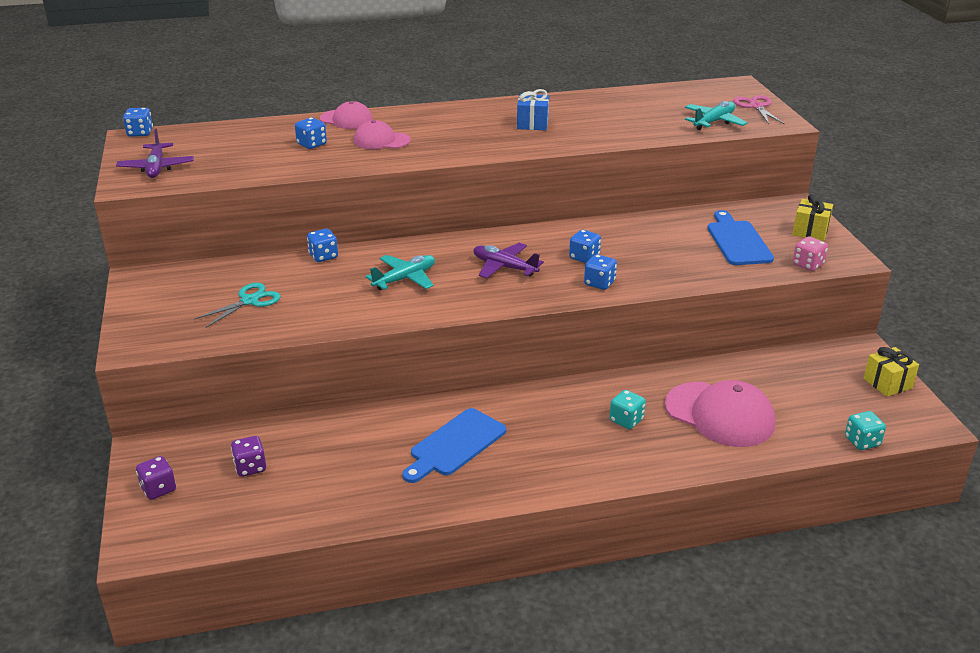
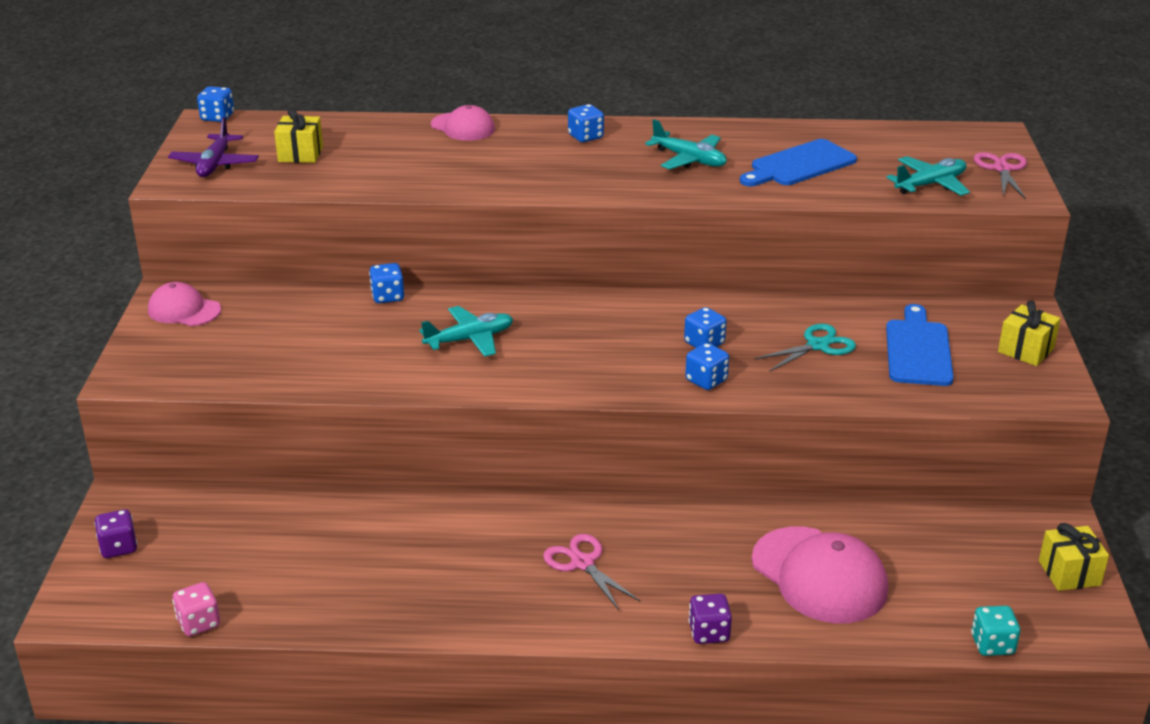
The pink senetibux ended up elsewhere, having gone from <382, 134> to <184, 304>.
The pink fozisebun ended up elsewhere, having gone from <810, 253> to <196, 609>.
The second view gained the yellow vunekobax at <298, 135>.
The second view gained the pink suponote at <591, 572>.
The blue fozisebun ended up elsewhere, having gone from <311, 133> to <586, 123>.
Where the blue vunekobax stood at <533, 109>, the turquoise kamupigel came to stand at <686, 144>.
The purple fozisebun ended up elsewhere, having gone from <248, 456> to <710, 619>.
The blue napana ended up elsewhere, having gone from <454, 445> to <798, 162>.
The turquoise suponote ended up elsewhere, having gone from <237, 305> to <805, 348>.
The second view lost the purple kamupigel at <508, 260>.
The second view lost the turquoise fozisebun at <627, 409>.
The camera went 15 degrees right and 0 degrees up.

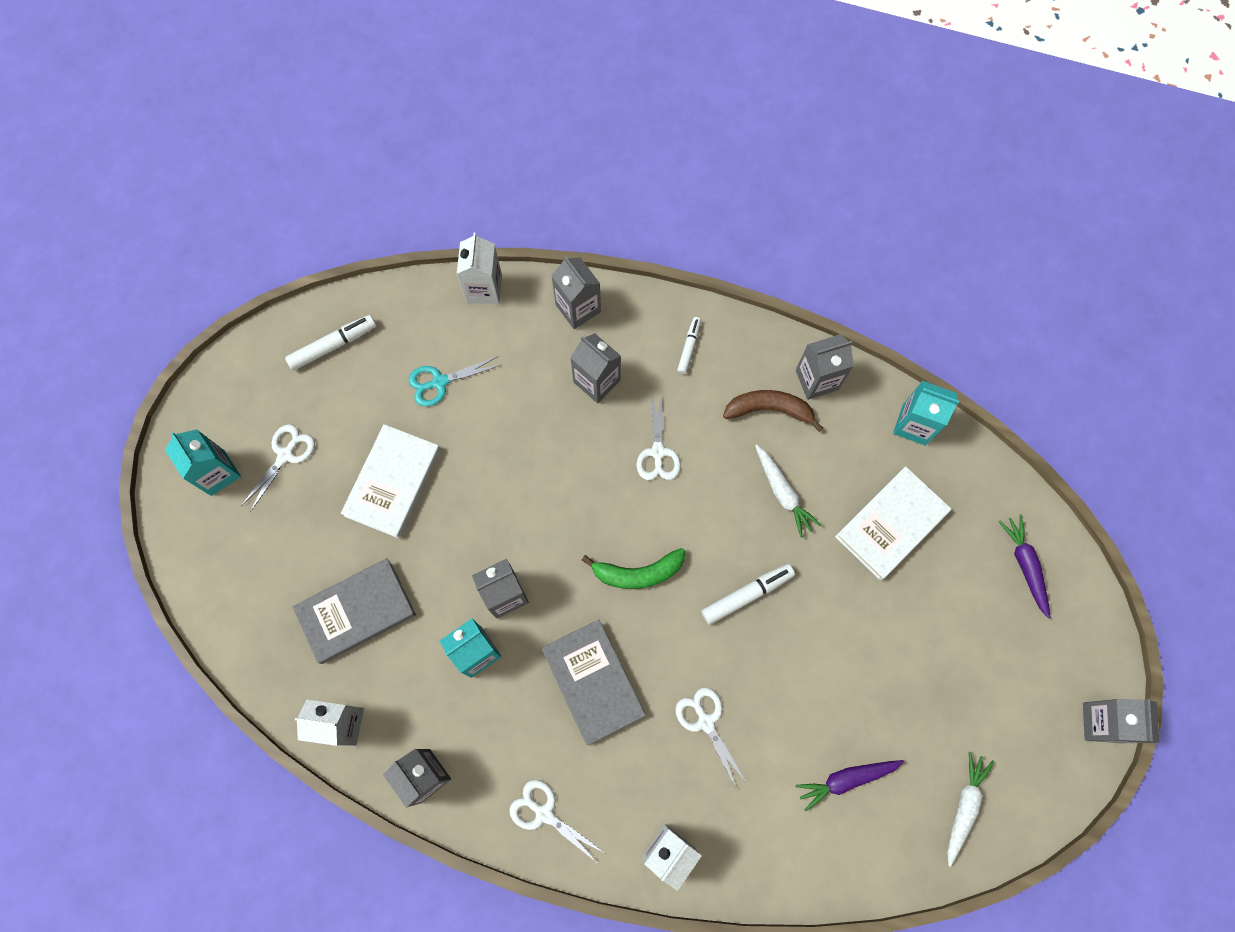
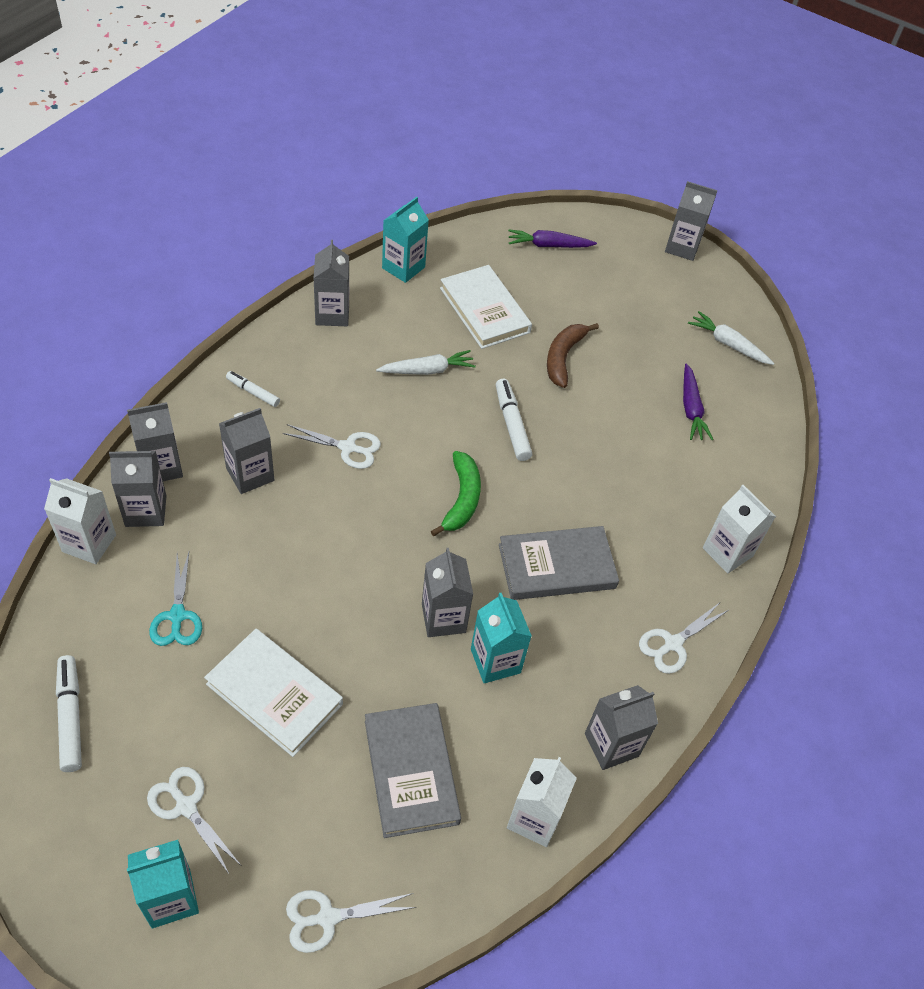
The second view gained the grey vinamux at <137, 489>.
The white suponote ended up elsewhere, having gone from <711, 737> to <351, 921>.
The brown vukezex ended up elsewhere, having gone from <773, 411> to <573, 355>.
The camera went 80 degrees left and 20 degrees down.

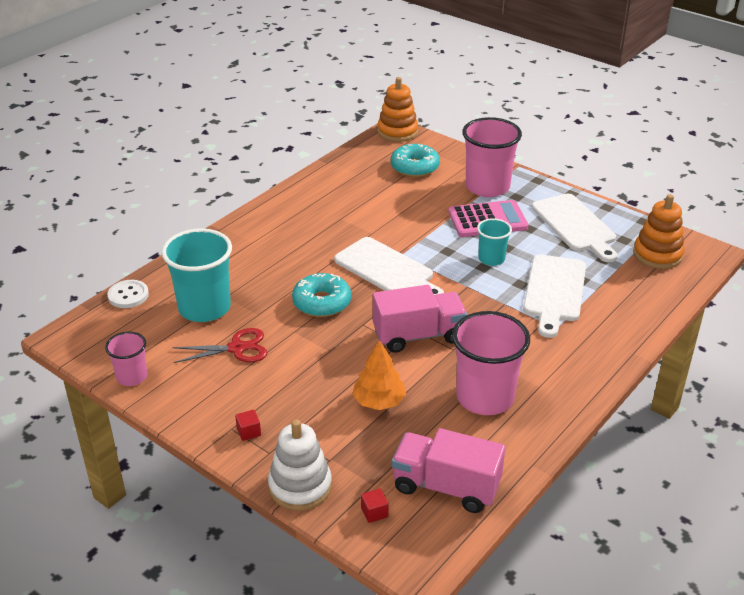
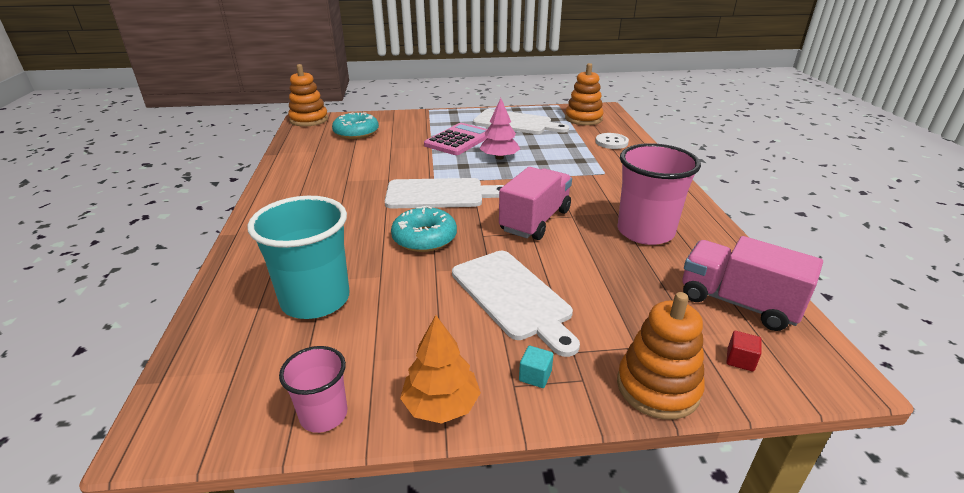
The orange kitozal ended up elsewhere, having gone from <379, 375> to <440, 369>.
The white napana ended up elsewhere, having gone from <554, 296> to <516, 304>.
Where the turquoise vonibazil stood at <494, 242>, the pink kitozal came to stand at <499, 129>.
What was the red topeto at <248, 425> turned into the turquoise topeto at <536, 367>.
The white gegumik ended up elsewhere, having gone from <128, 294> to <612, 141>.
What was the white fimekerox at <300, 465> turned into the orange fimekerox at <661, 356>.
The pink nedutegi at <448, 470> ended up facing another way, 60 degrees clockwise from before.
The second view lost the red suponote at <219, 345>.
The second view lost the pink vonibazil at <492, 157>.
The camera went 45 degrees left and 5 degrees down.

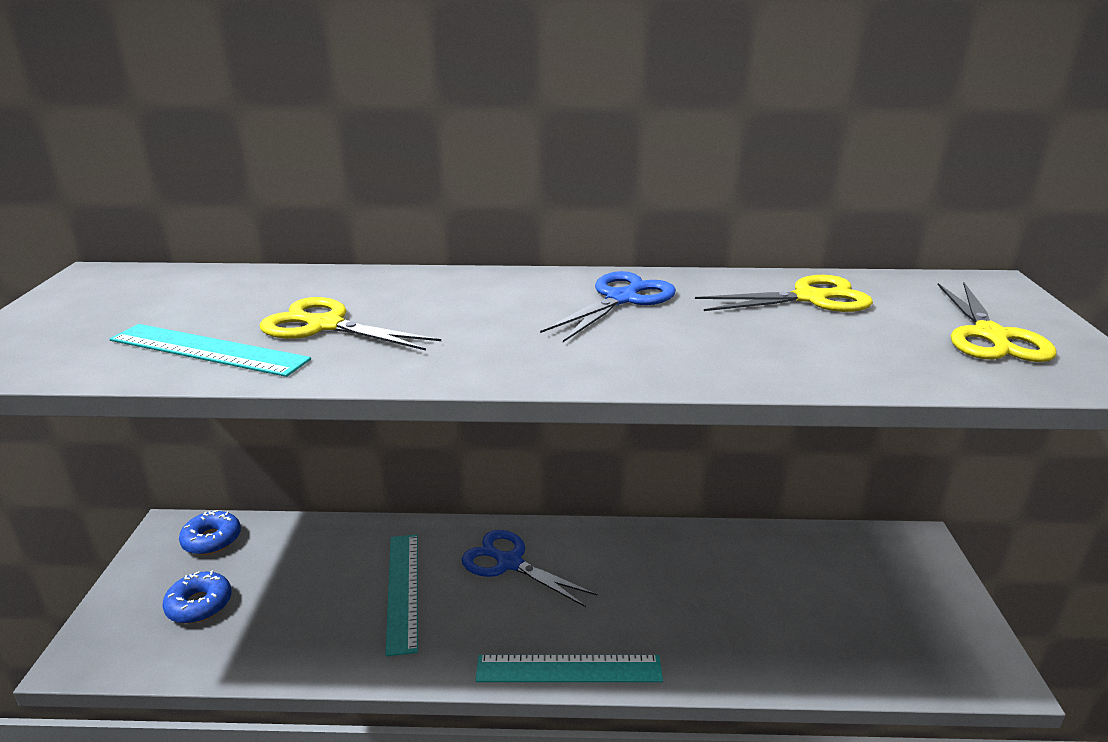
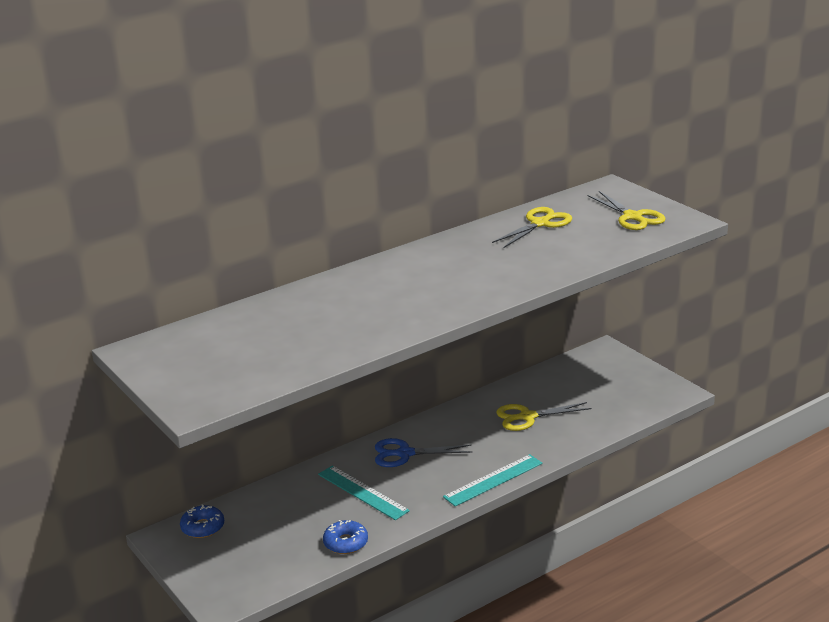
The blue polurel ended up elsewhere, having gone from <197, 597> to <345, 537>.
The yellow suponote ended up elsewhere, having gone from <350, 324> to <544, 416>.
The second view lost the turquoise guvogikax at <210, 350>.
The second view lost the blue suponote at <608, 306>.
The camera went 35 degrees left and 0 degrees up.

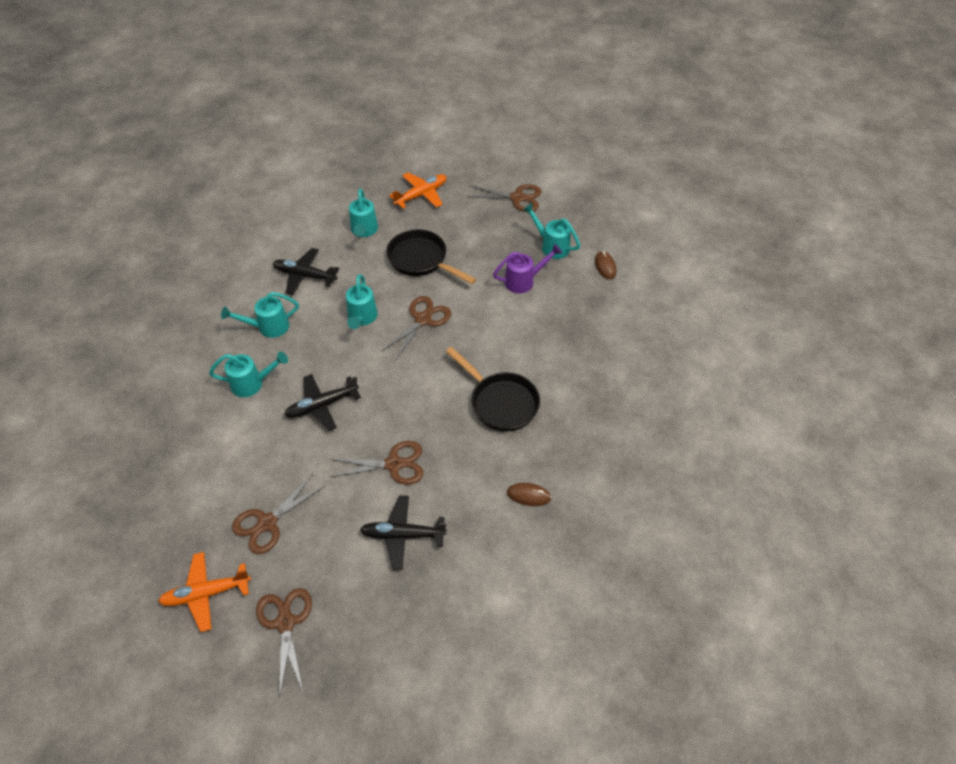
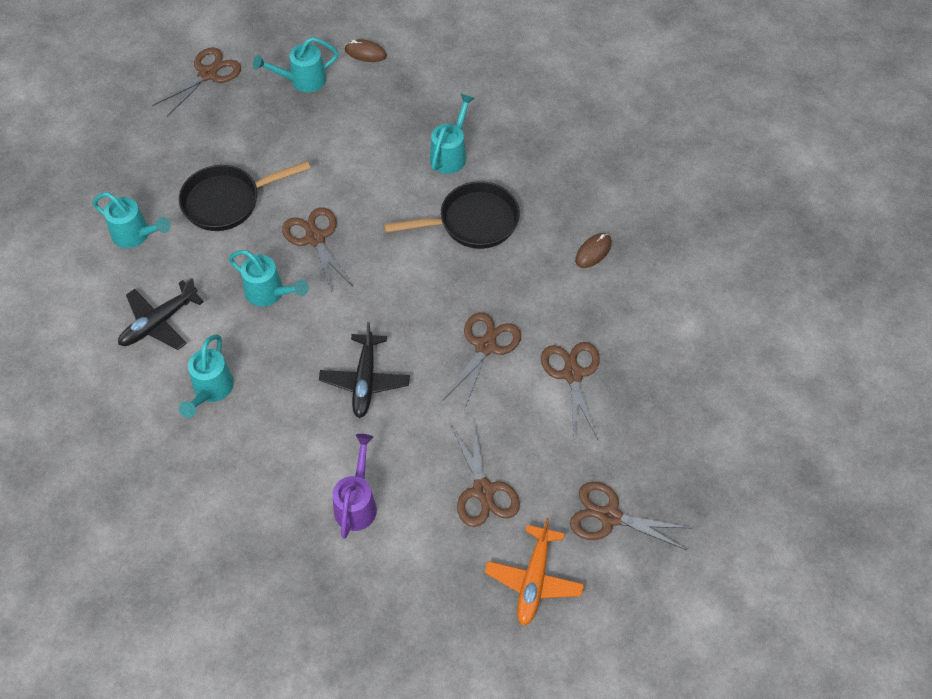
The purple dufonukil ended up elsewhere, having gone from <527, 268> to <354, 486>.
The turquoise dufonukil ended up elsewhere, having gone from <248, 374> to <452, 134>.
Where the black kamupigel stood at <403, 532>, the brown suponote came to stand at <570, 392>.
The second view lost the orange kamupigel at <417, 190>.
The camera went 60 degrees left and 5 degrees up.

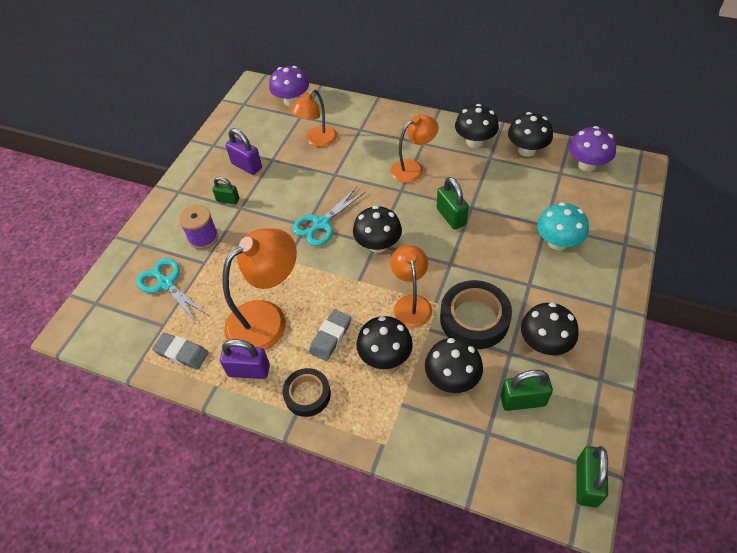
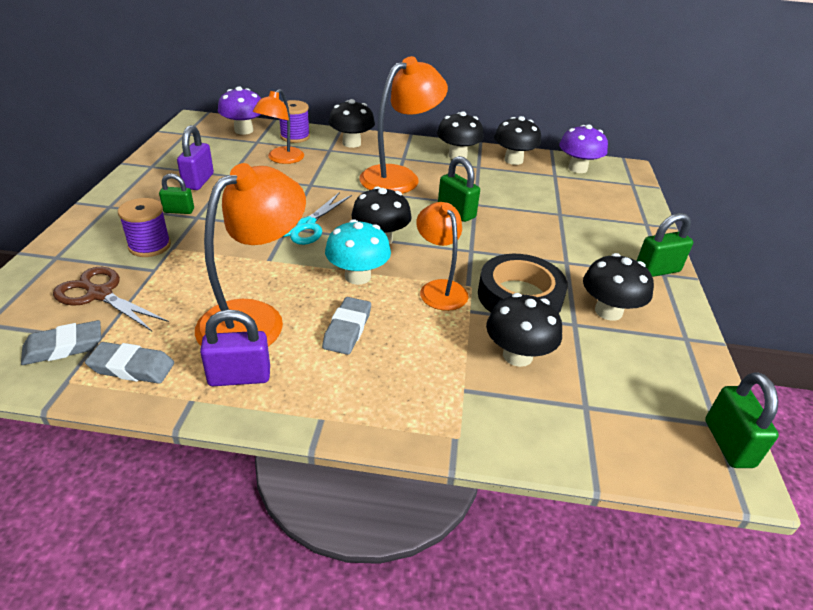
The second view gained the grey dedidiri at <61, 342>.
What was the turquoise suponote at <172, 290> turned into the brown suponote at <111, 299>.
The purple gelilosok at <244, 151> ended up facing another way, 75 degrees clockwise from before.
The second view gained the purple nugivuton at <295, 121>.
The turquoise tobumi ended up elsewhere, having gone from <563, 226> to <358, 252>.
The black tobumi ended up elsewhere, having gone from <384, 342> to <352, 123>.
The size of the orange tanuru at <414, 149> changed by a factor of 1.59.
The green gelilosok ended up elsewhere, having gone from <526, 390> to <665, 245>.
The second view lost the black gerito at <307, 392>.
The camera went 20 degrees left and 15 degrees down.

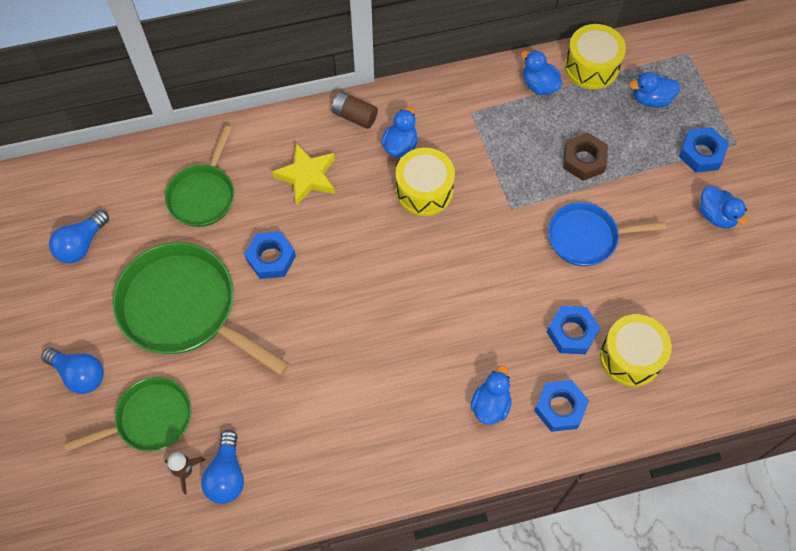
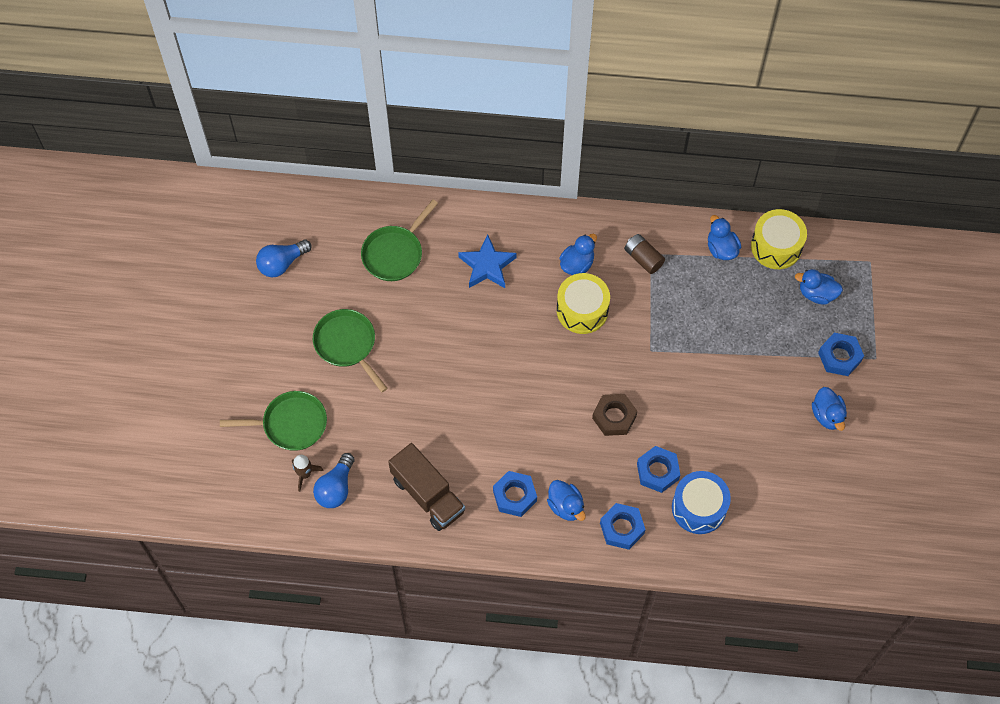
The size of the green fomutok at <200, 309> changed by a factor of 0.61.
The second view gained the brown nedutegi at <426, 487>.
What was the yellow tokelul at <303, 174> turned into the blue tokelul at <487, 261>.
The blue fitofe ended up elsewhere, having gone from <270, 255> to <515, 494>.
The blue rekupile at <491, 395> ended up facing another way, 105 degrees clockwise from before.
The brown fitofe ended up elsewhere, having gone from <585, 157> to <614, 415>.
The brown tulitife ended up elsewhere, having gone from <355, 110> to <644, 254>.
What was the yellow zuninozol at <636, 350> turned into the blue zuninozol at <701, 502>.
The second view lost the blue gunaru at <72, 371>.
The second view lost the blue fomutok at <607, 234>.
The camera went 20 degrees right and 0 degrees up.

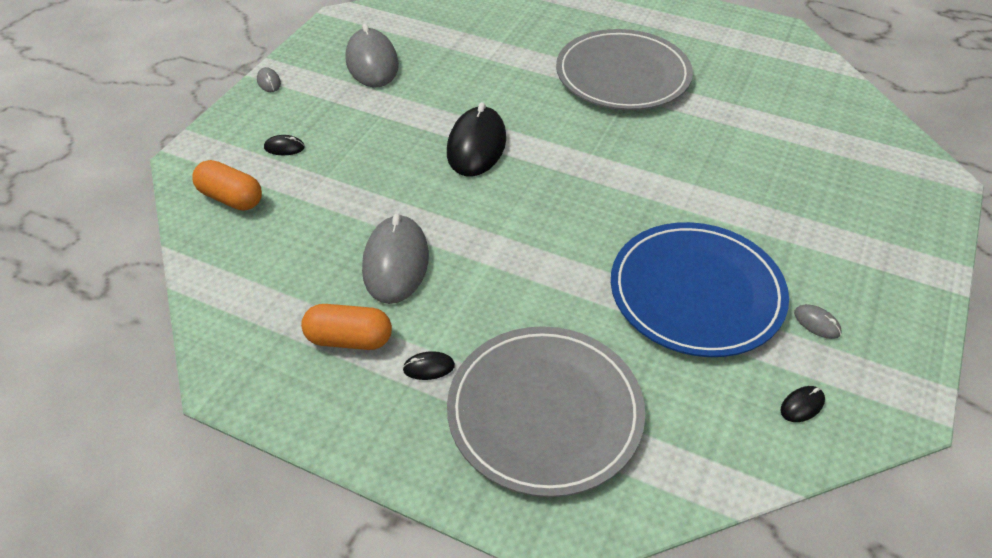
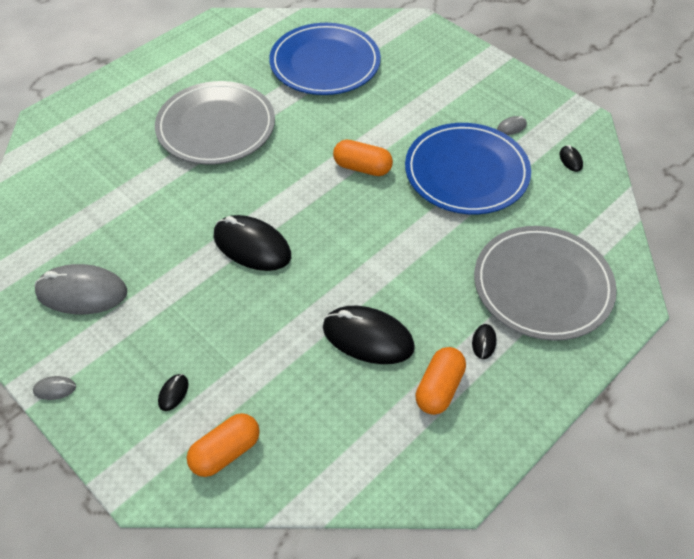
The second view gained the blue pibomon at <325, 59>.
What was the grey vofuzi at <395, 259> turned into the black vofuzi at <369, 335>.
The second view gained the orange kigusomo at <363, 158>.
The camera went 70 degrees left and 5 degrees up.

